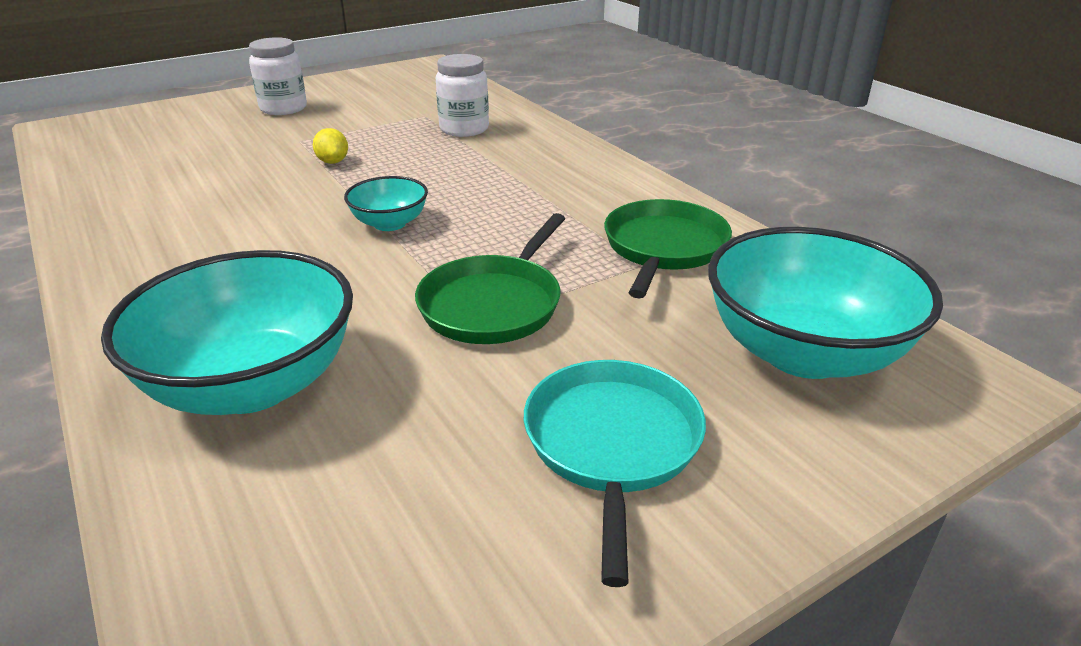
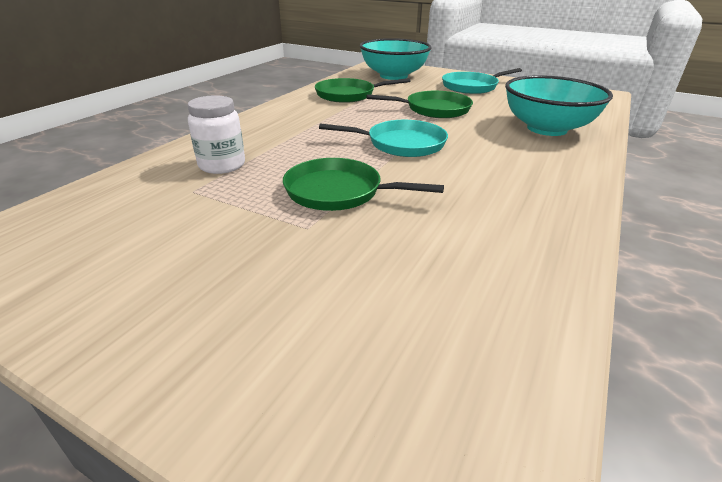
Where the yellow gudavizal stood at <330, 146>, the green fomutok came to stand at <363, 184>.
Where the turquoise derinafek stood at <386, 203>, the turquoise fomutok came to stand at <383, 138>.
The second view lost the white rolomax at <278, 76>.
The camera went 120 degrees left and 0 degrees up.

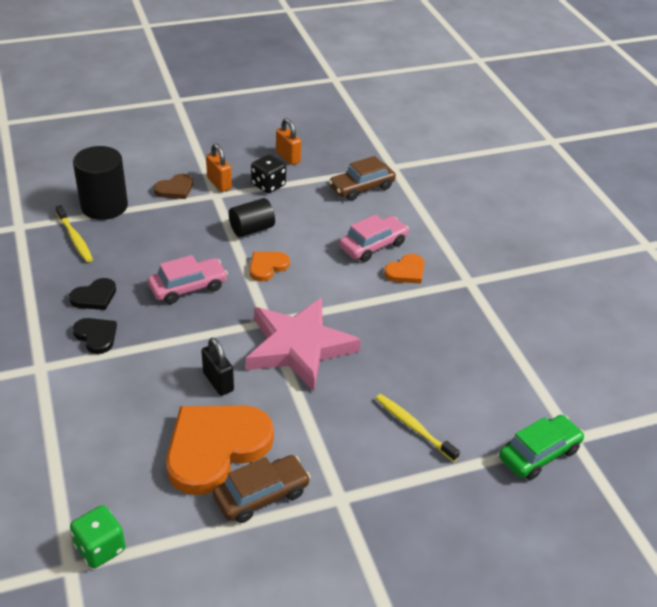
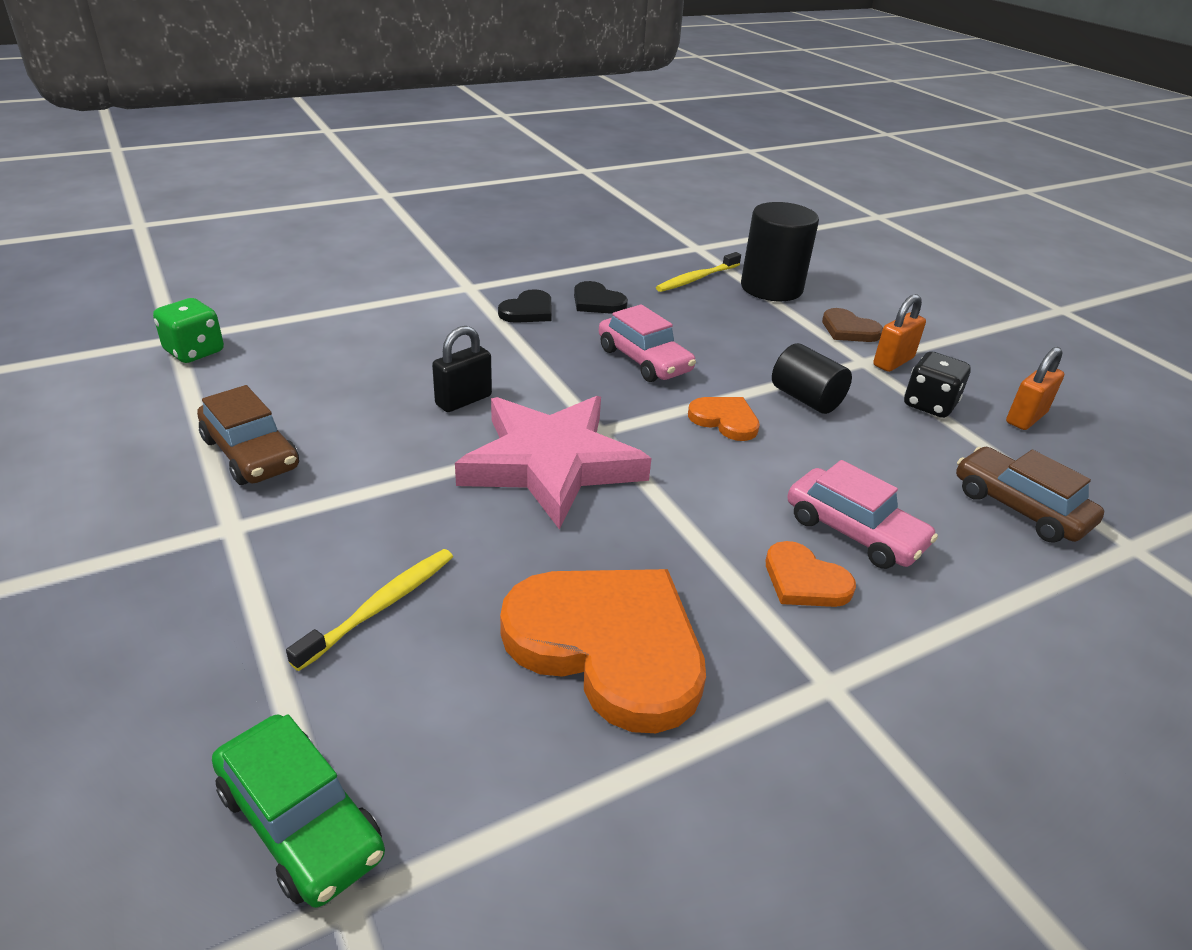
The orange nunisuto ended up elsewhere, having gone from <220, 450> to <603, 651>.
The camera went 80 degrees right and 5 degrees down.

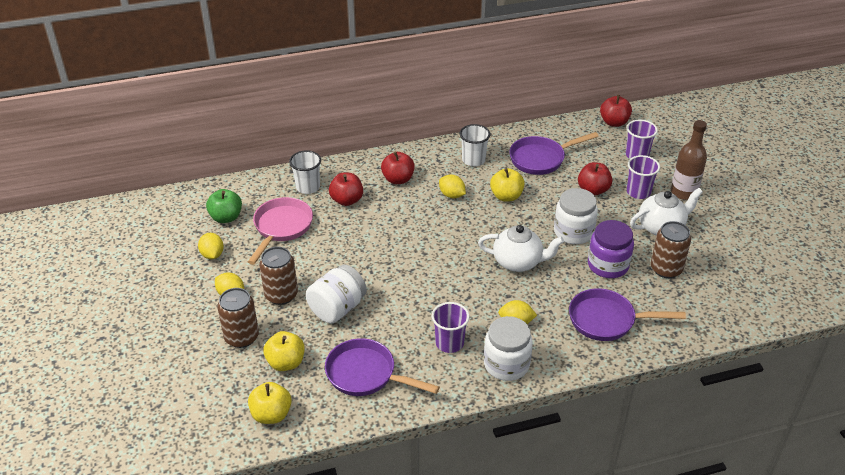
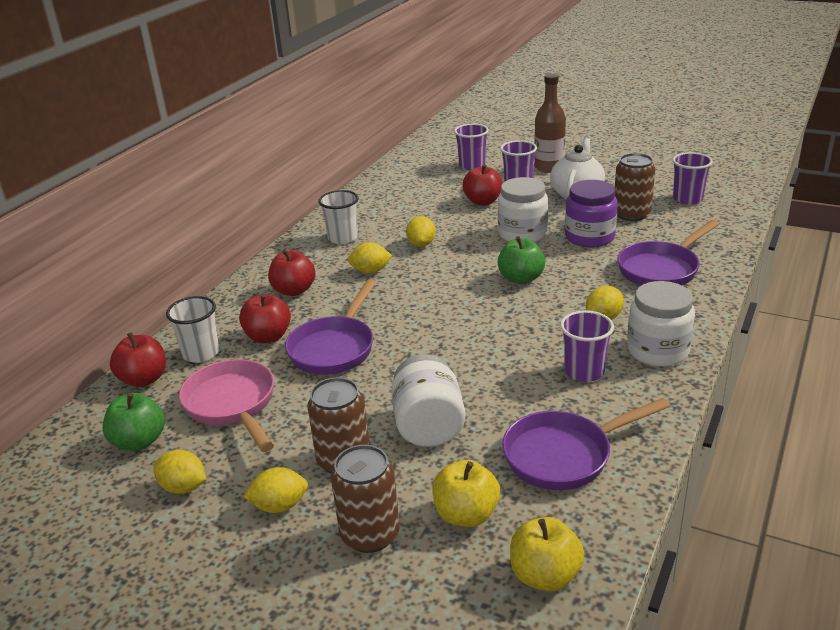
The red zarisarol ended up elsewhere, having gone from <616, 111> to <138, 359>.
The purple fomutok ended up elsewhere, having gone from <554, 153> to <330, 327>.
Where the yellow zarisarol stood at <507, 185>, the yellow gudavizal came to stand at <421, 231>.
Where the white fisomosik stood at <521, 248>, the green zarisarol came to stand at <521, 260>.
The second view gained the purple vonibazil at <692, 178>.
The camera went 45 degrees left and 10 degrees down.

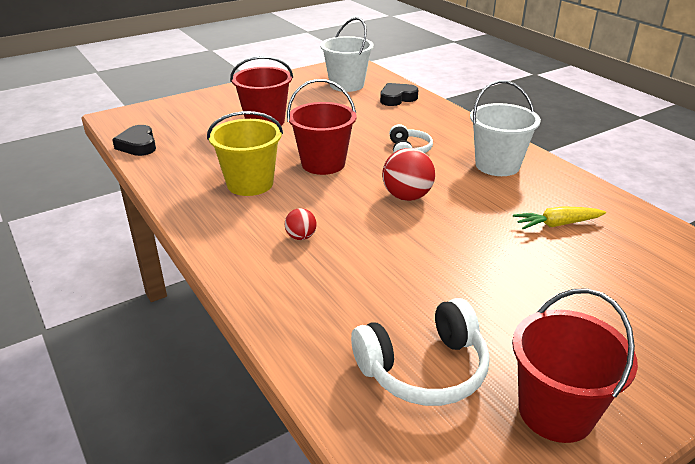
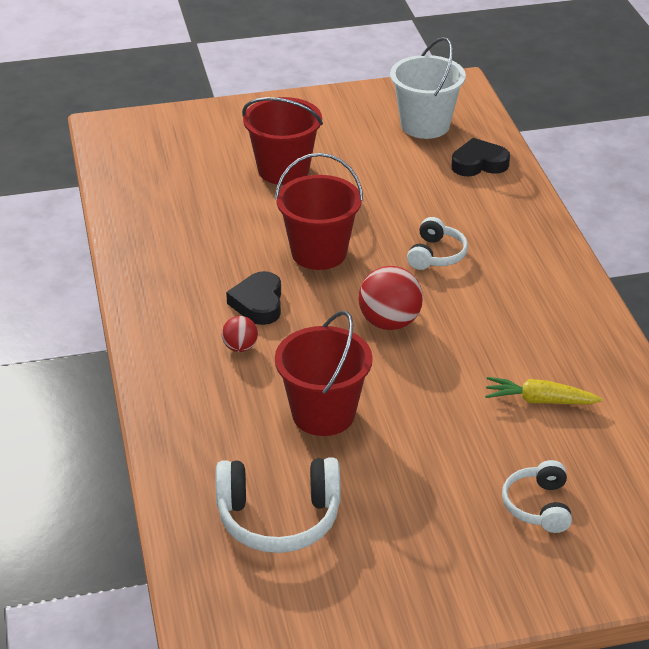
The black nunisuto ended up elsewhere, having gone from <134, 140> to <253, 298>.
The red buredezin ended up elsewhere, having gone from <575, 365> to <324, 373>.
The second view gained the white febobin at <537, 496>.
The second view lost the yellow buredezin at <245, 153>.
The second view lost the white buredezin at <505, 128>.
The camera went 20 degrees right and 5 degrees up.

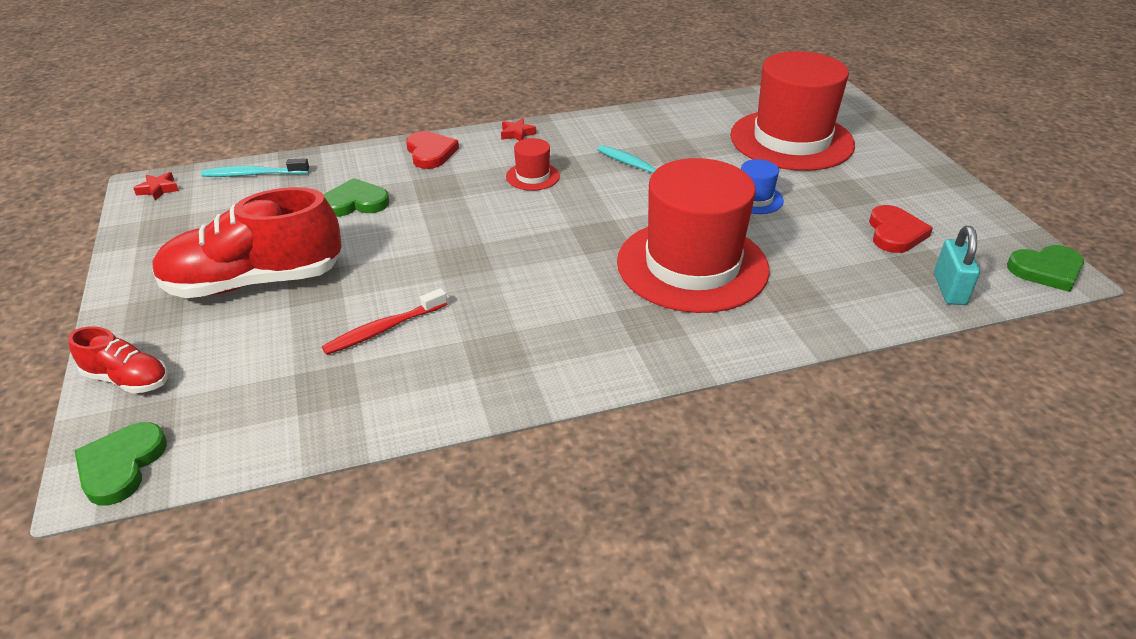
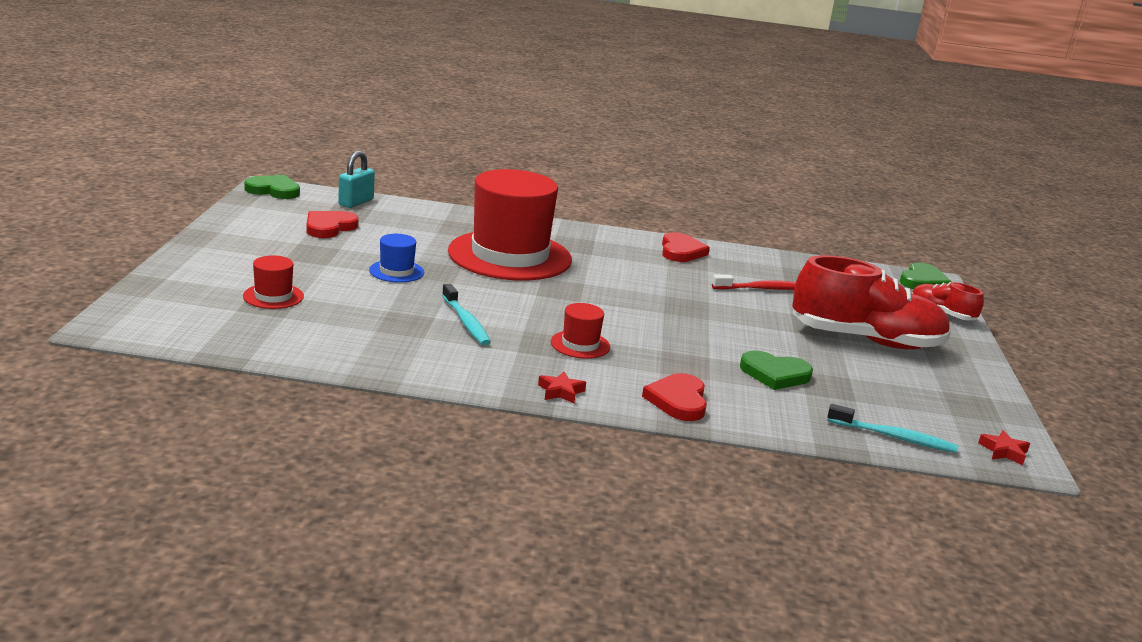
The size of the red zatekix at <792, 111> changed by a factor of 0.41.
The second view gained the red nunisuto at <686, 247>.
The camera went 160 degrees left and 15 degrees down.

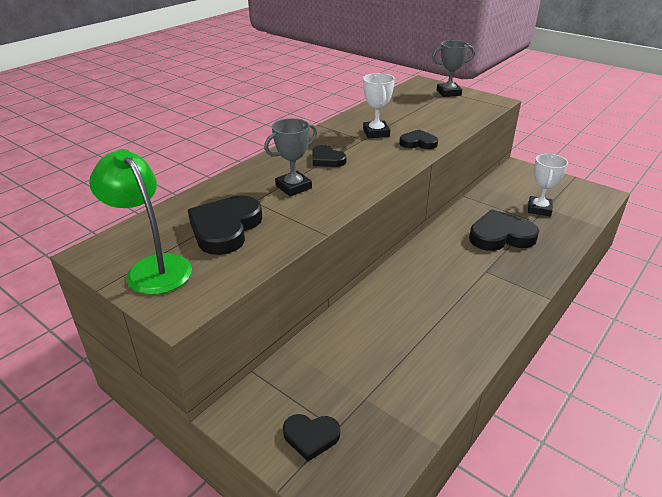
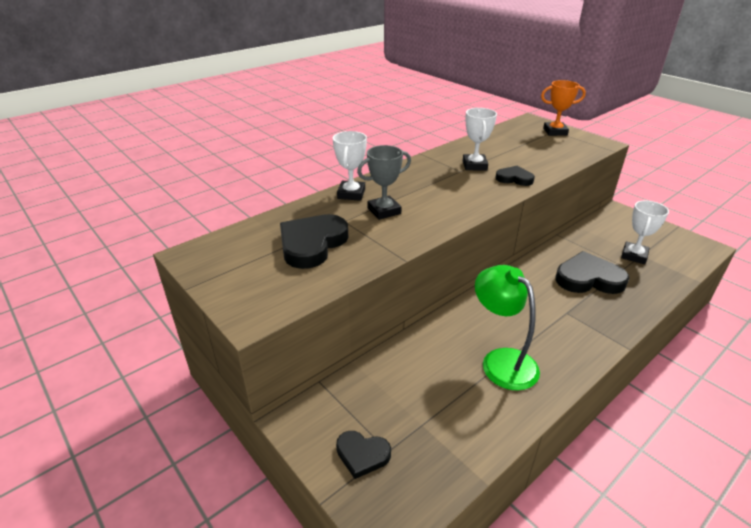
The second view gained the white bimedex at <350, 166>.
The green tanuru ended up elsewhere, having gone from <140, 222> to <507, 328>.
What was the grey bimedex at <453, 68> turned into the orange bimedex at <563, 108>.
The second view lost the black nunisuto at <329, 156>.
The camera went 10 degrees right and 0 degrees up.

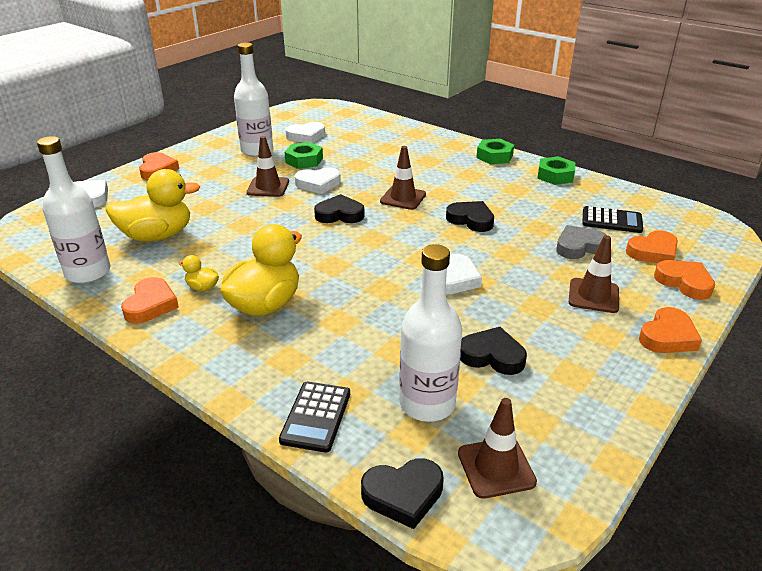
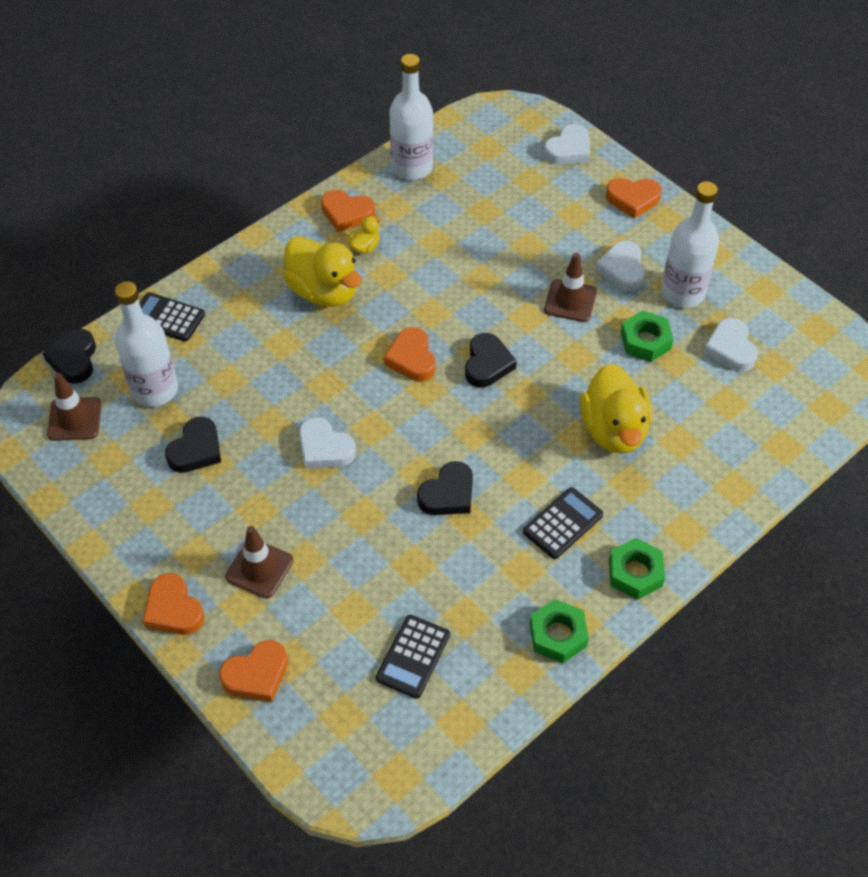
The orange nunisuto ended up elsewhere, having gone from <652, 246> to <410, 354>.
The second view gained the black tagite at <563, 523>.
The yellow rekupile ended up elsewhere, having gone from <153, 205> to <616, 409>.
The white nunisuto ended up elsewhere, having gone from <318, 180> to <620, 265>.
The second view lost the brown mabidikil at <403, 178>.
The second view lost the grey nunisuto at <581, 242>.
The camera went 100 degrees right and 20 degrees up.

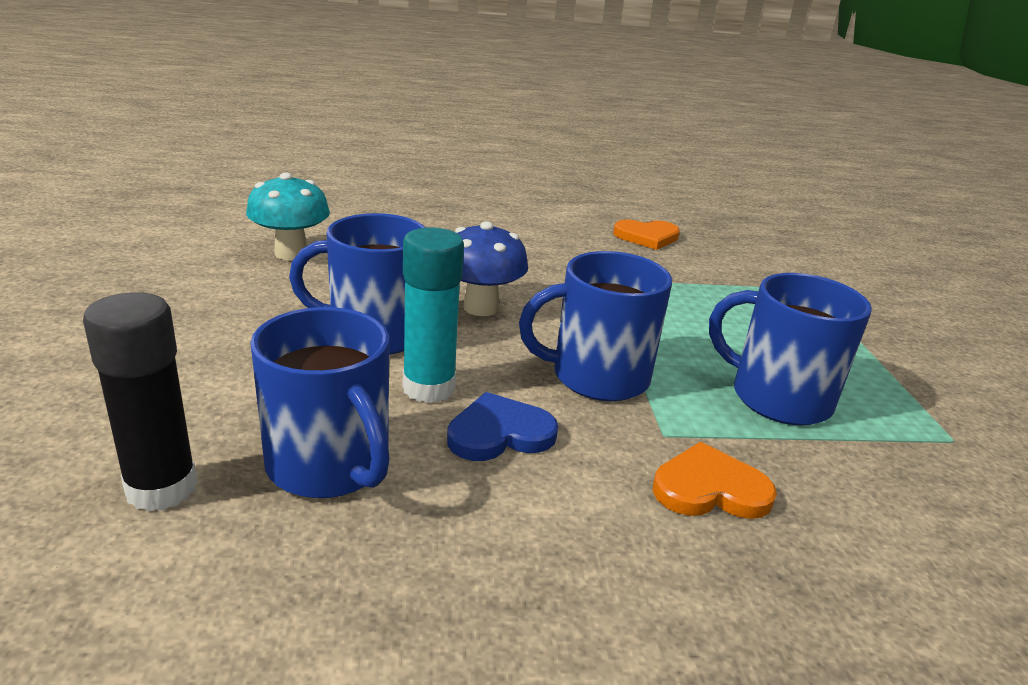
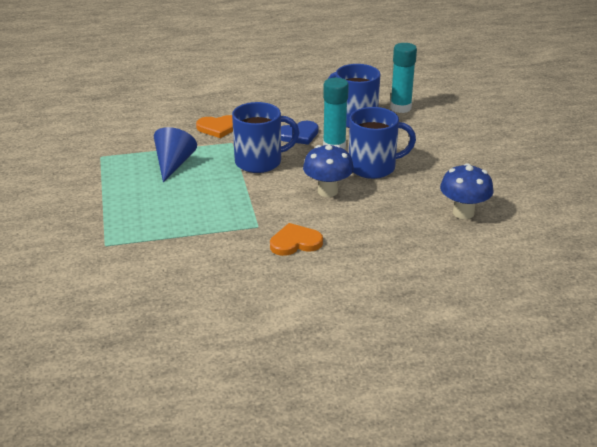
Where the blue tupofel stood at <790, 349>, the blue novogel came to stand at <175, 154>.
The orange nunisuto ended up elsewhere, having gone from <646, 235> to <296, 239>.
What was the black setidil at <140, 402> turned into the turquoise setidil at <403, 78>.
What was the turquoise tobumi at <288, 216> turned into the blue tobumi at <466, 191>.
The camera went 175 degrees right and 5 degrees up.

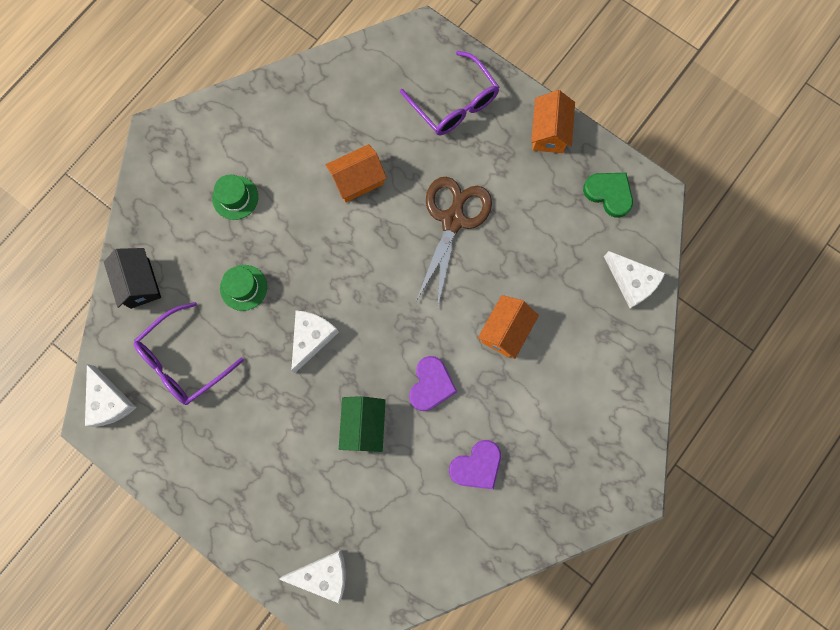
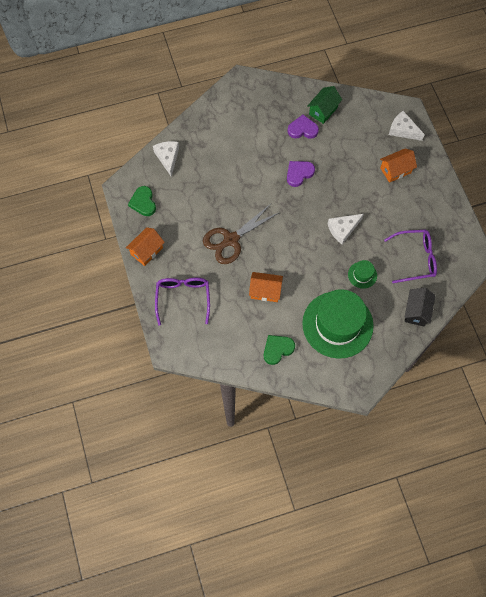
The second view gained the green nunisuto at <279, 350>.
The size of the green zatekix at <235, 197> changed by a factor of 2.36.
The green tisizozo ended up elsewhere, having gone from <362, 424> to <324, 105>.
The orange tisizozo ended up elsewhere, having gone from <508, 327> to <398, 165>.
The second view lost the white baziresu at <111, 395>.
The camera went 145 degrees left and 10 degrees down.

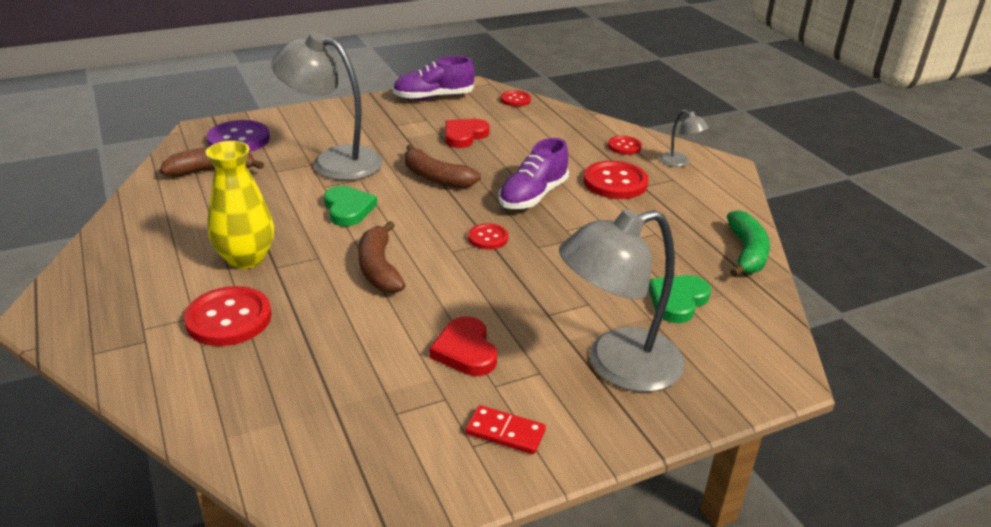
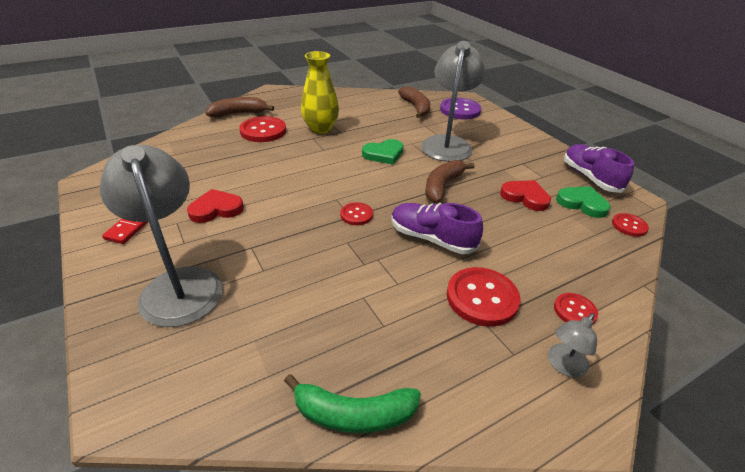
The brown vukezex ended up elsewhere, having gone from <381, 257> to <240, 107>.
The green nunisuto ended up elsewhere, having gone from <680, 299> to <583, 202>.
The camera went 85 degrees right and 5 degrees up.

